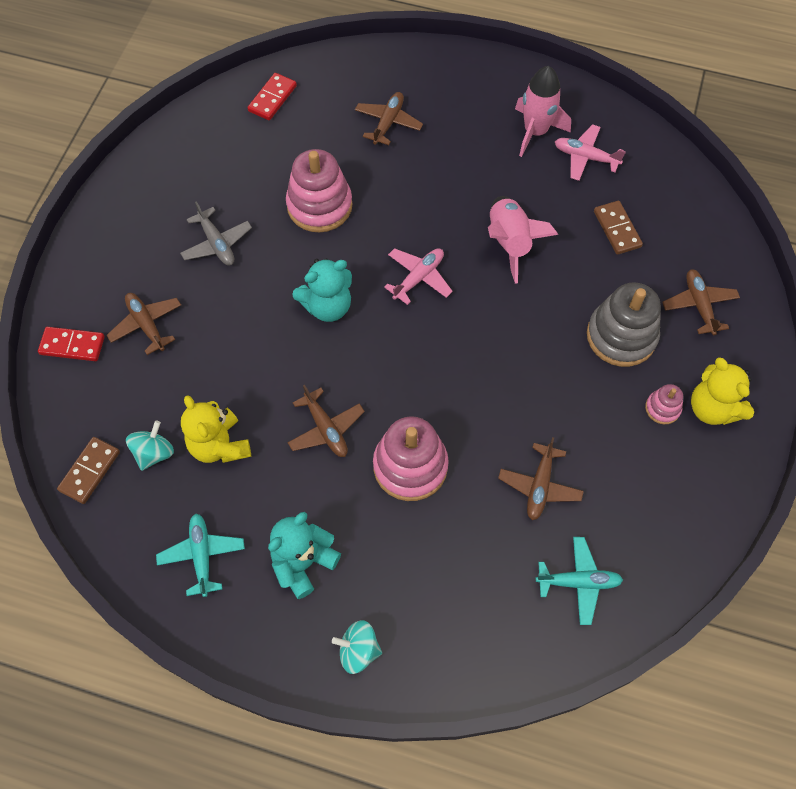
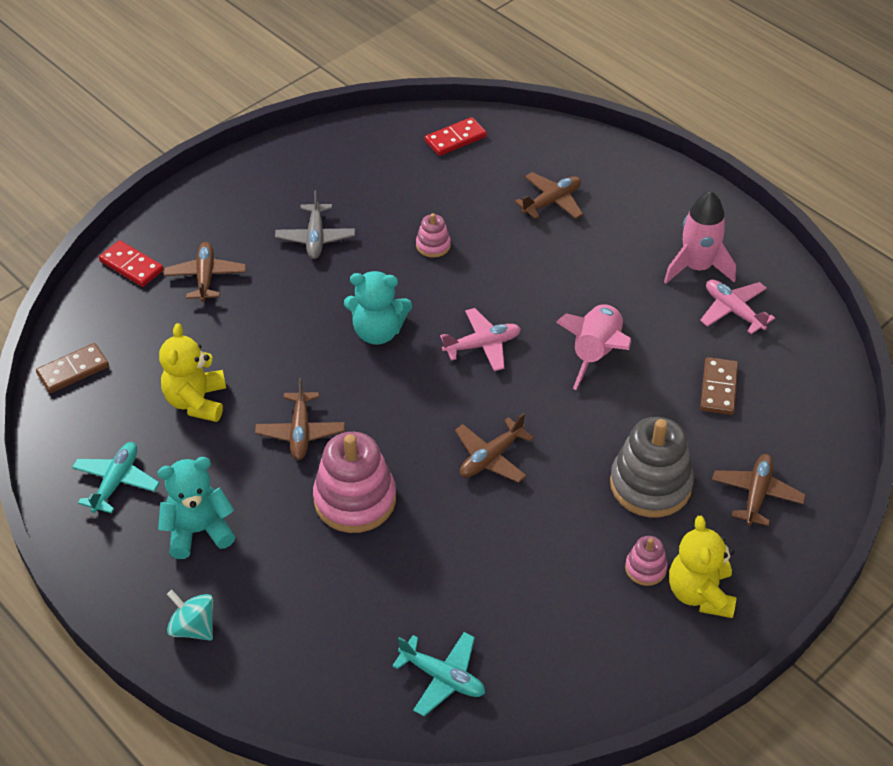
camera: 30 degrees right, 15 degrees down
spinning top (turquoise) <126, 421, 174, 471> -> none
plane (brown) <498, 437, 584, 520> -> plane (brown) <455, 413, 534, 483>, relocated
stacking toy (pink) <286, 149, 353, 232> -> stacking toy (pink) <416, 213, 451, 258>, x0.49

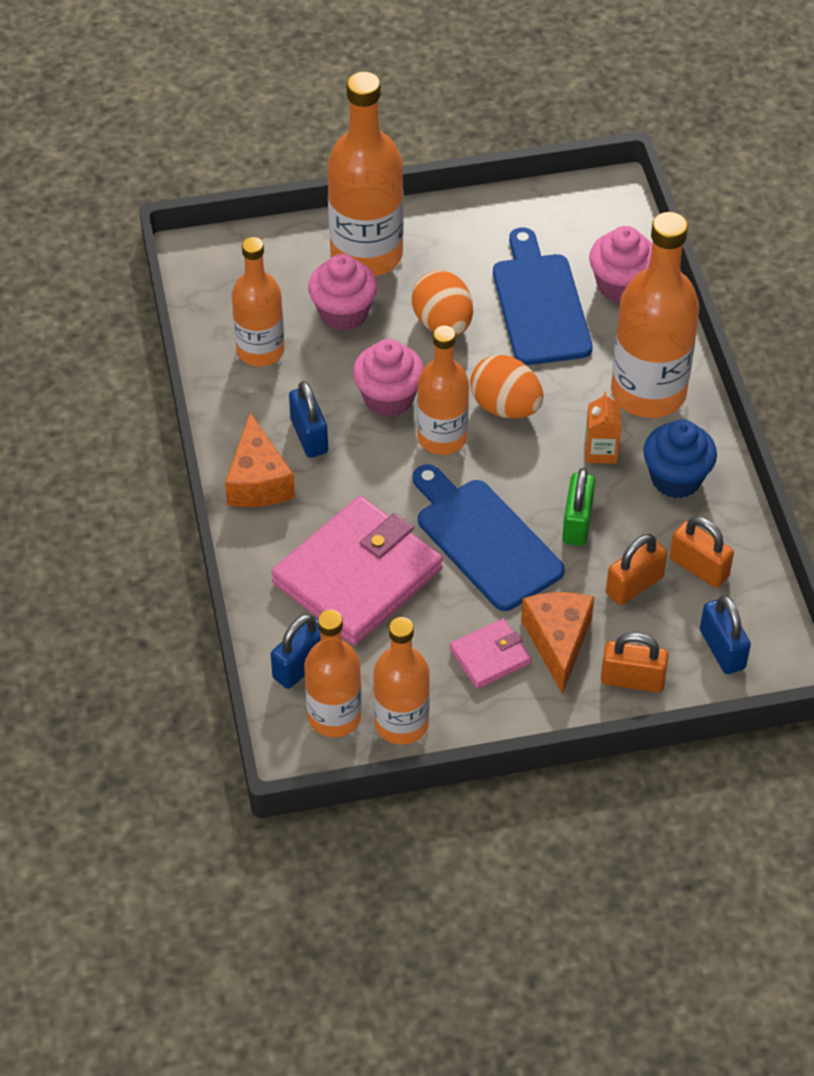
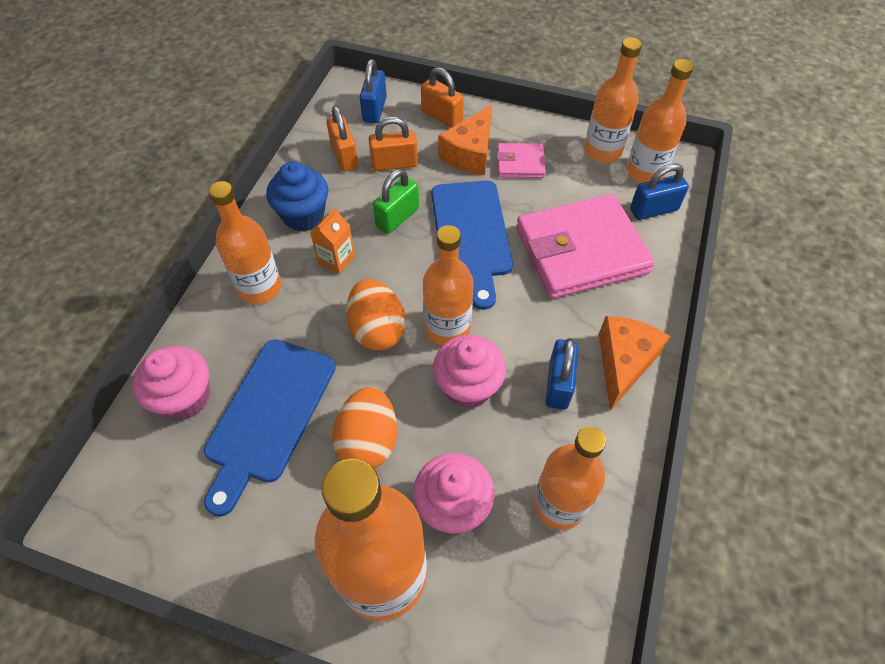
camera: 150 degrees left, 5 degrees up
bottle (orange) <611, 212, 700, 418> -> bottle (orange) <209, 181, 282, 304>, x0.64

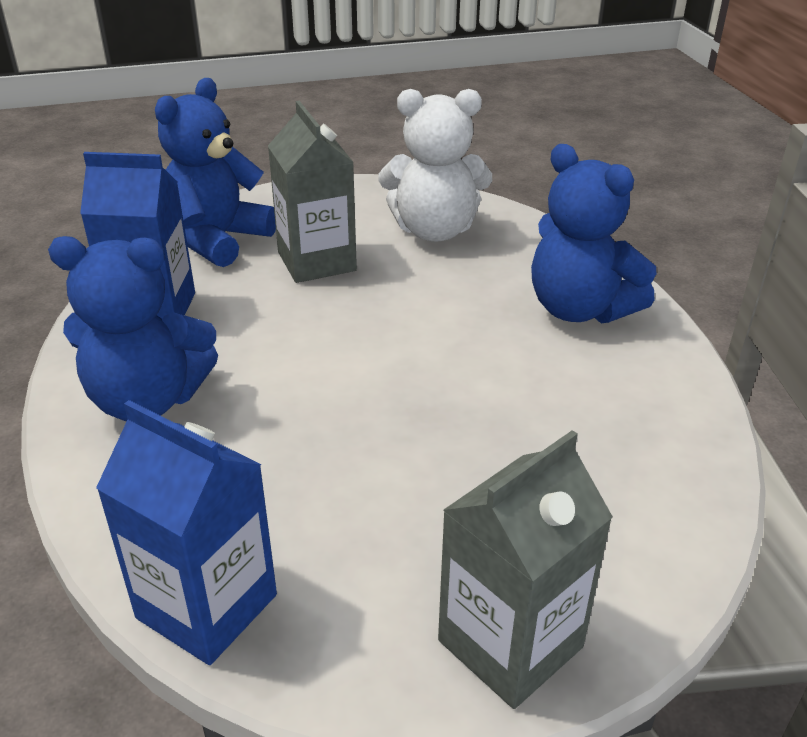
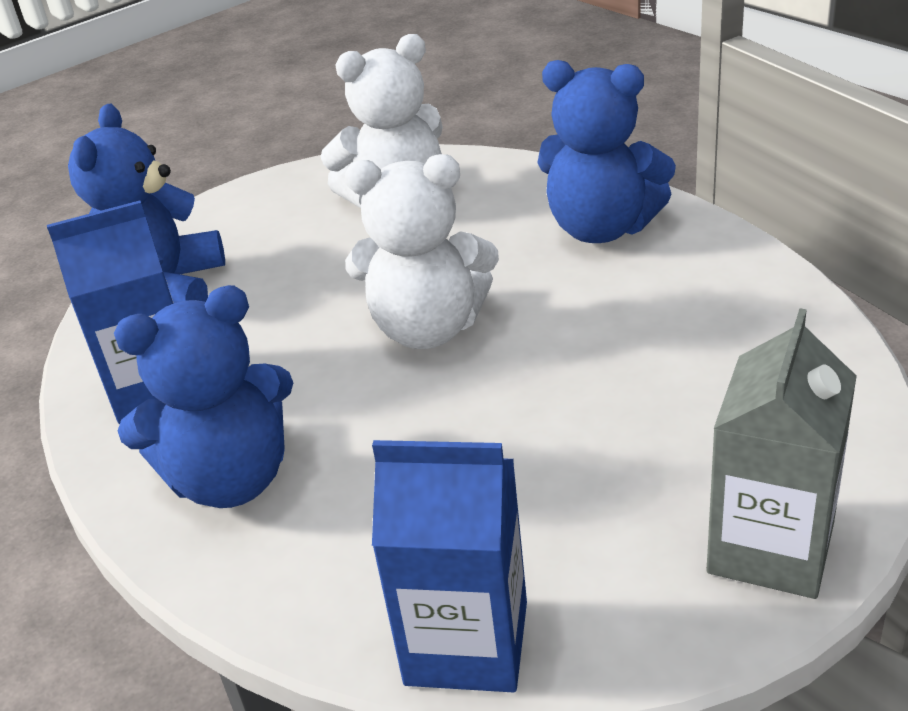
camera: 20 degrees left, 0 degrees up
carton (grey) <268, 101, 357, 283> -> none
none -> teddy bear (white) <345, 154, 499, 349>

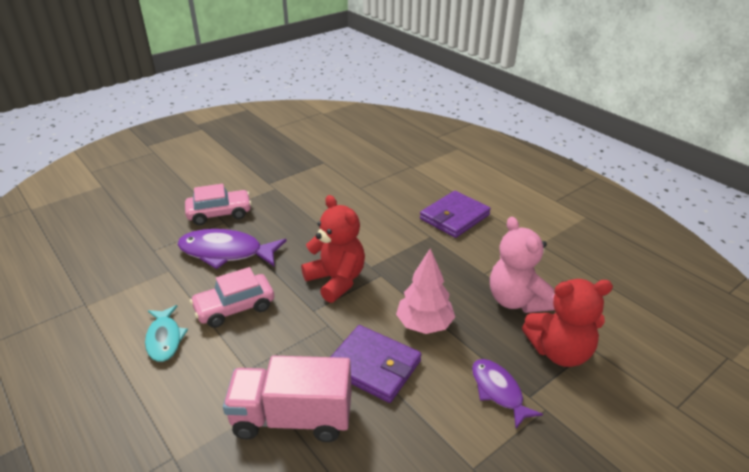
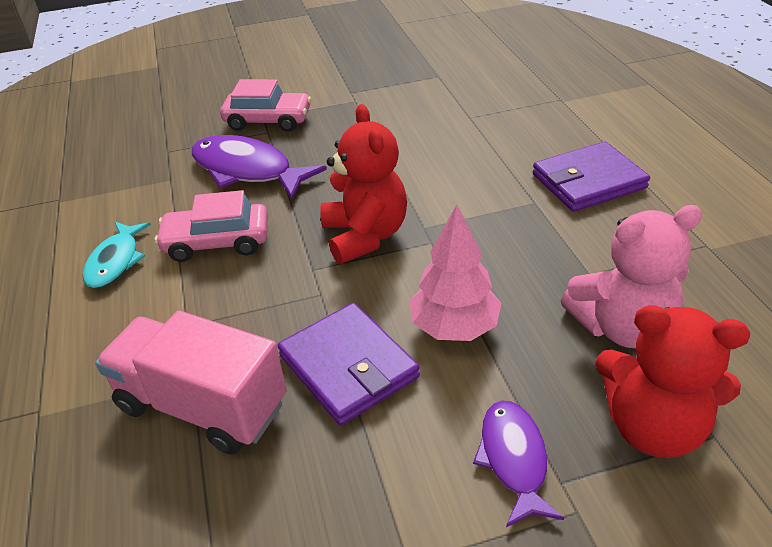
camera: 25 degrees right, 5 degrees up
teddy bear (pink) <490, 217, 555, 313> -> teddy bear (pink) <561, 205, 703, 348>, 105 degrees counterclockwise

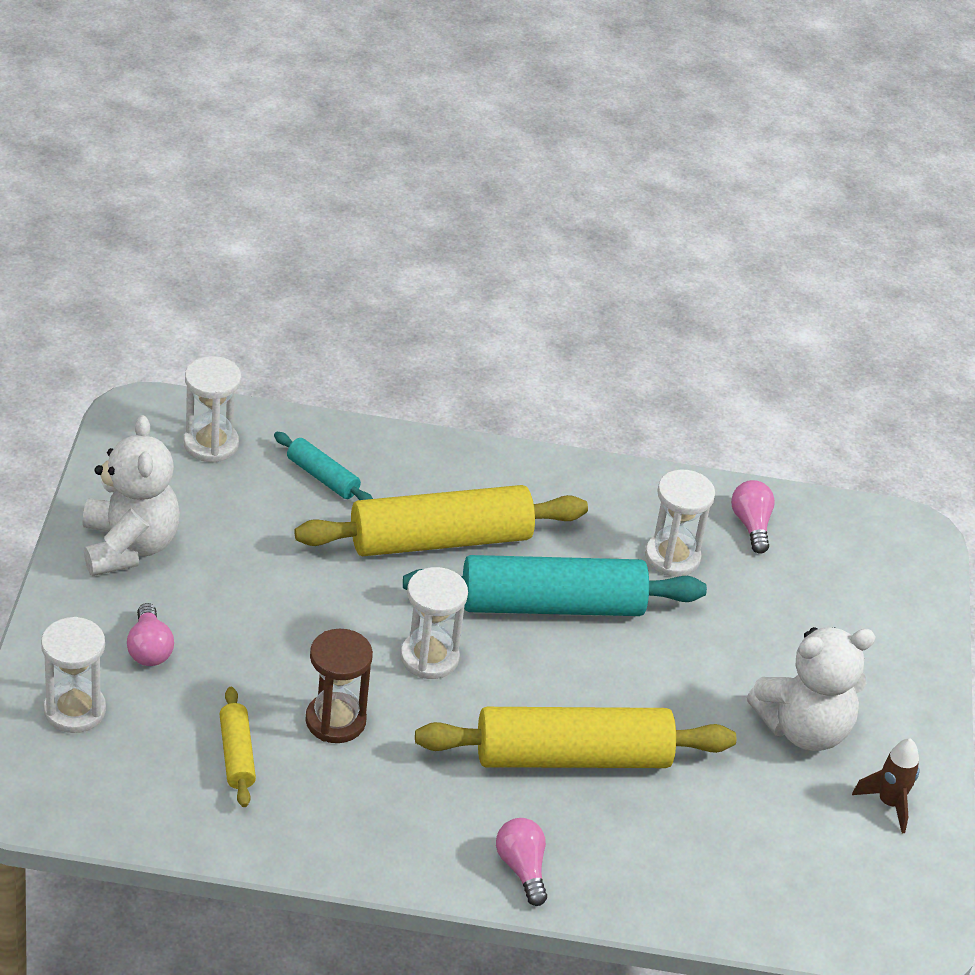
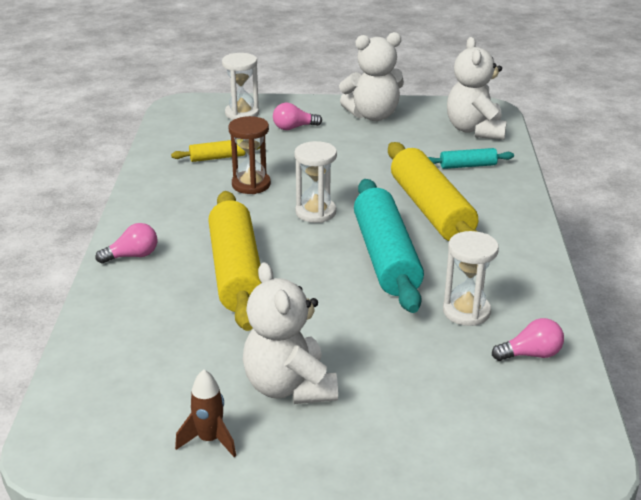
camera: 90 degrees right, 10 degrees down
hourglass (white) <184, 356, 241, 463> -> teddy bear (white) <447, 37, 507, 140>
rolling pin (turquoise) <274, 432, 373, 500> -> rolling pin (turquoise) <428, 148, 514, 169>, 45 degrees clockwise

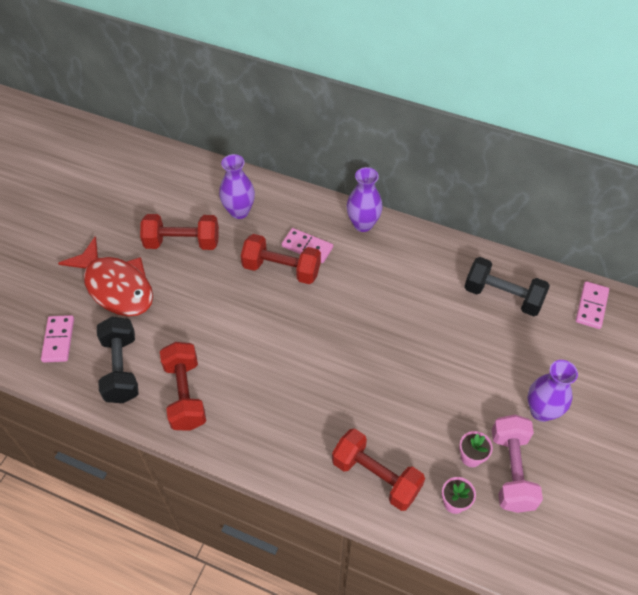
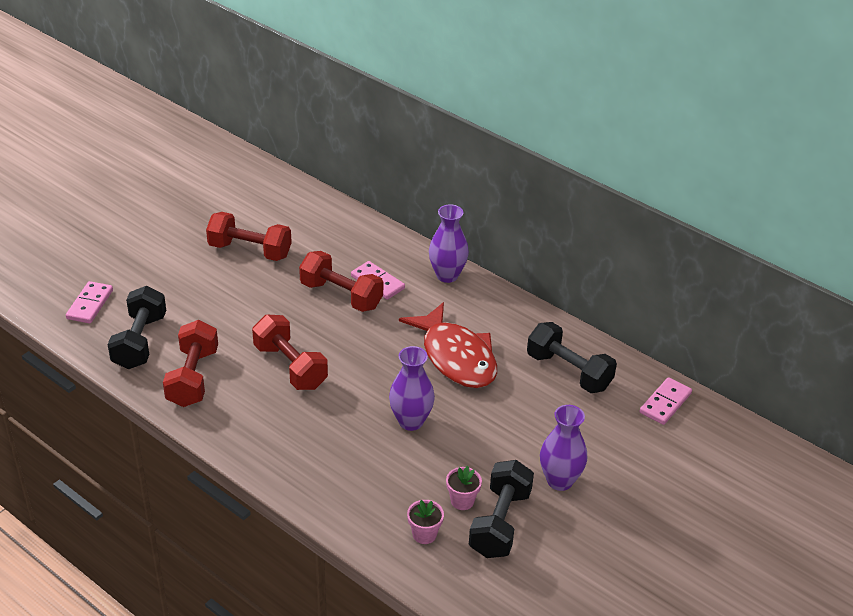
camera: 15 degrees right, 15 degrees down
fish (red) <58, 236, 153, 316> -> fish (red) <399, 302, 497, 388>, relocated
vase (purple) <219, 154, 255, 219> -> vase (purple) <389, 346, 435, 431>, relocated
dumbbell (red) <332, 428, 425, 511> -> dumbbell (red) <252, 315, 328, 390>, relocated
dumbbell (pink) <492, 415, 543, 513> -> dumbbell (black) <469, 460, 534, 558>

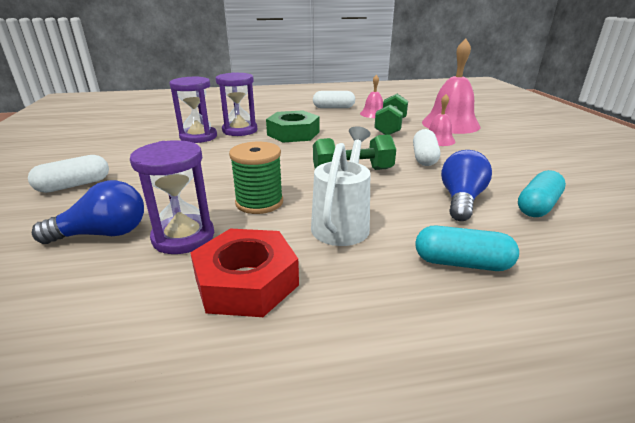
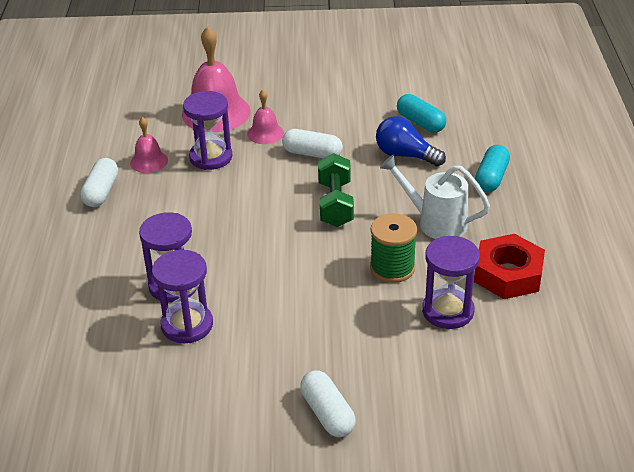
camera: 80 degrees left, 10 degrees up
light bulb (blue) <32, 180, 144, 244> -> none
nut (green) <266, 110, 320, 142> -> none
dumbbell (green) <374, 94, 408, 135> -> hourglass (purple) <183, 91, 233, 170>

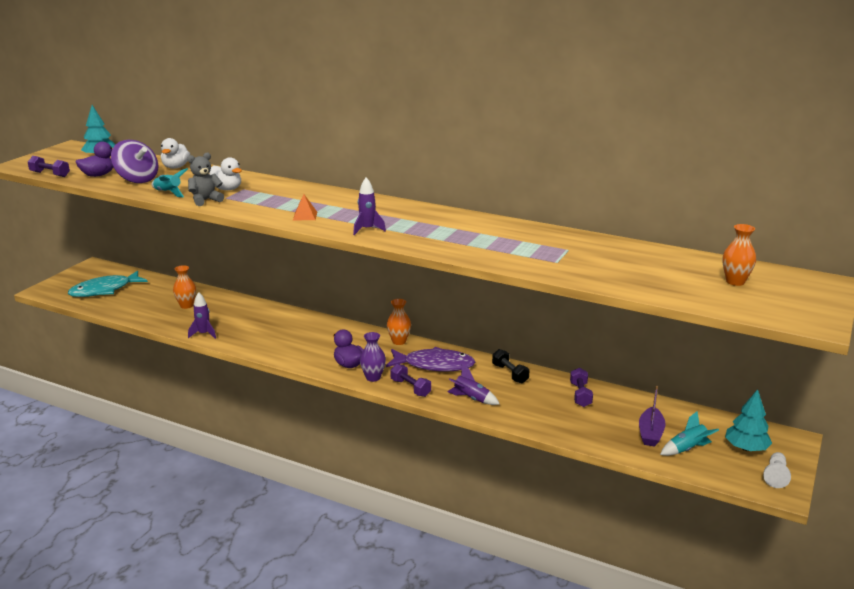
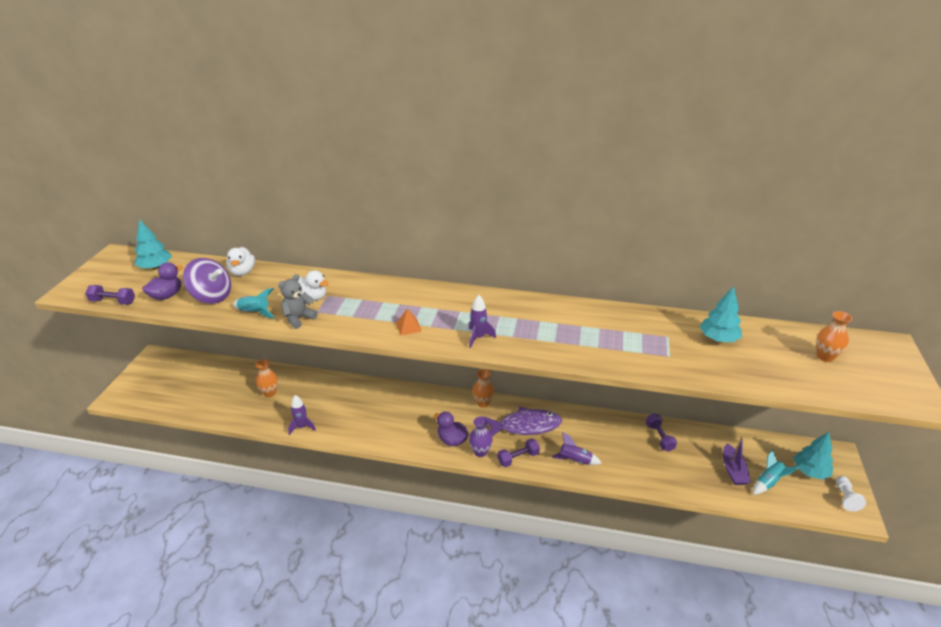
camera: 15 degrees left, 10 degrees up
fish (turquoise) <68, 270, 148, 297> -> none
dumbbell (black) <492, 349, 529, 383> -> none
none -> tree (turquoise) <700, 287, 742, 342>
dumbbell (purple) <390, 364, 431, 397> -> dumbbell (purple) <498, 438, 540, 467>, 60 degrees counterclockwise

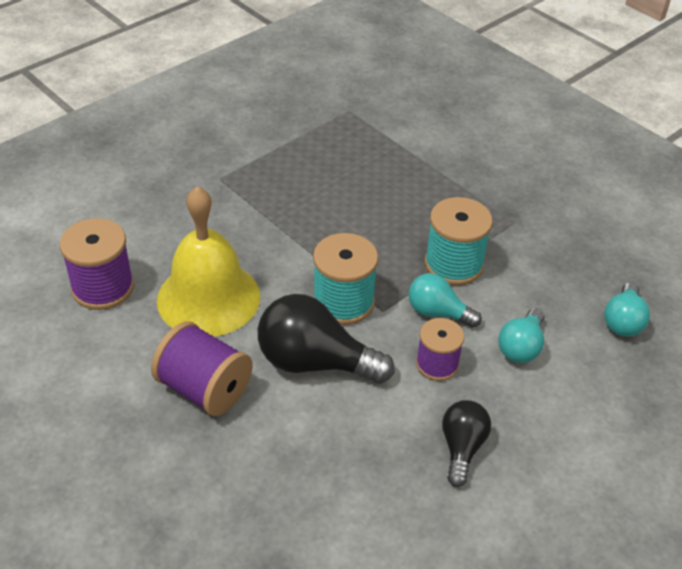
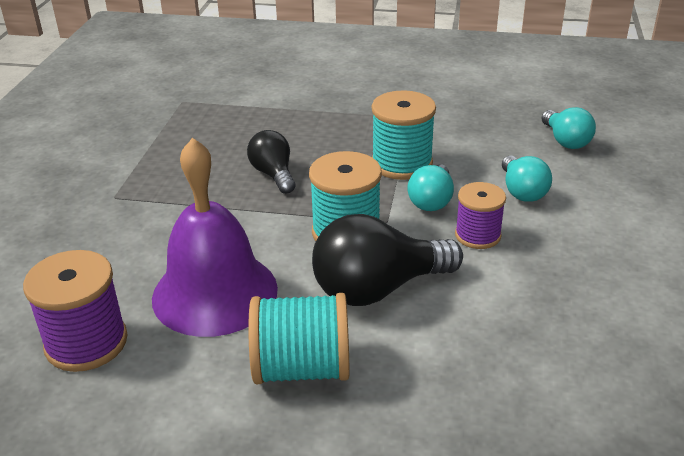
camera: 35 degrees left, 10 degrees down
light bulb (black) <442, 400, 491, 487> -> light bulb (black) <247, 130, 295, 194>, relocated
spool (purple) <151, 321, 253, 416> -> spool (turquoise) <248, 293, 349, 384>
bell (yellow) <157, 186, 260, 337> -> bell (purple) <152, 138, 278, 337>
light bulb (turquoise) <408, 273, 482, 328> -> light bulb (turquoise) <407, 164, 454, 211>, 60 degrees counterclockwise

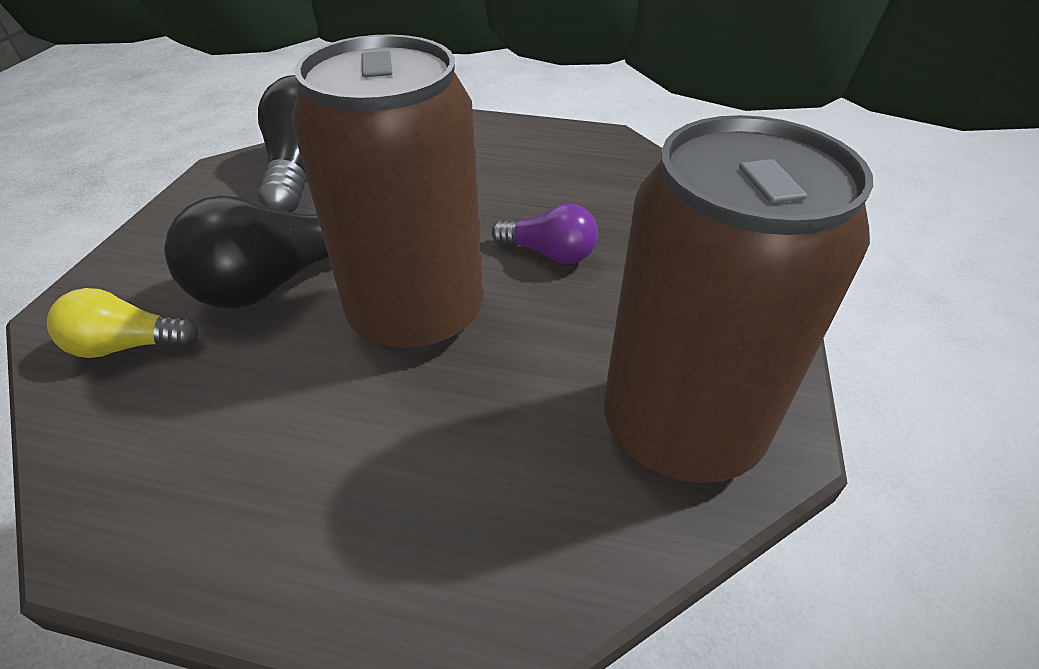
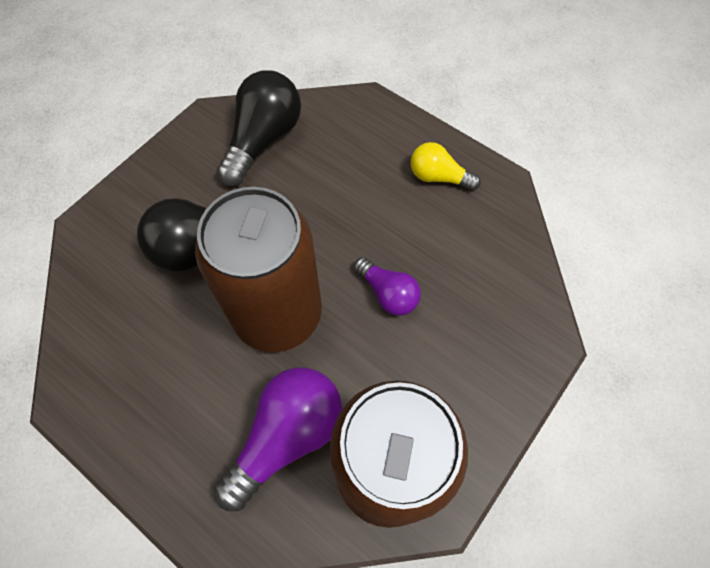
camera: 25 degrees right, 20 degrees up
none -> light bulb (purple) <214, 367, 342, 511>
light bulb (yellow) <47, 288, 199, 358> -> light bulb (yellow) <411, 142, 481, 191>, relocated

